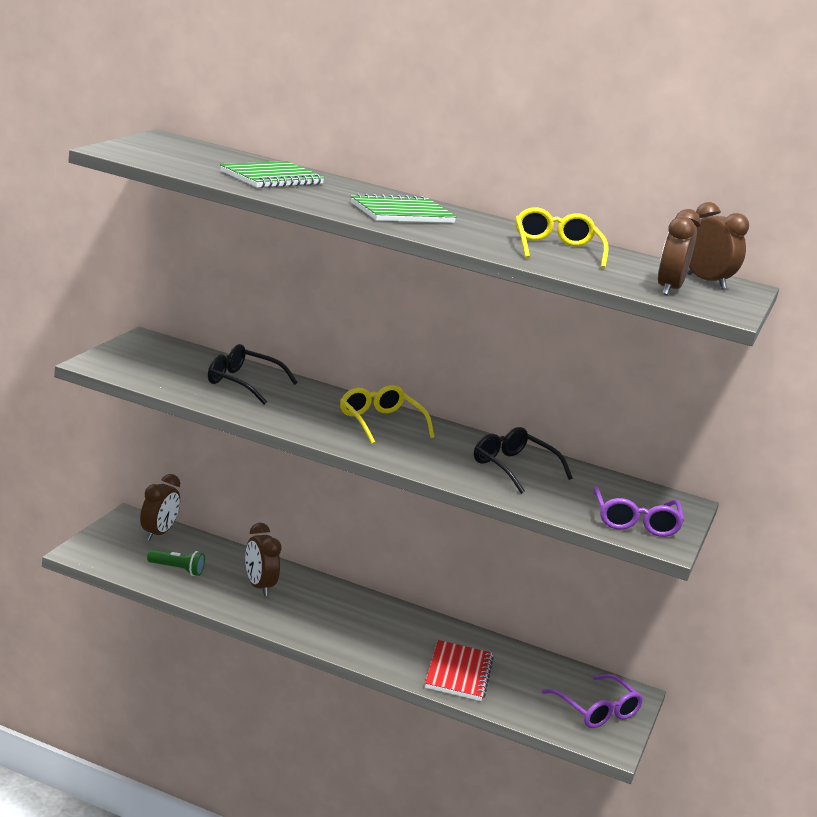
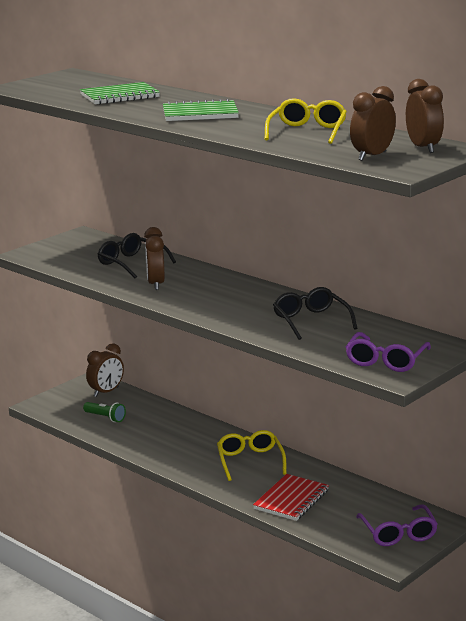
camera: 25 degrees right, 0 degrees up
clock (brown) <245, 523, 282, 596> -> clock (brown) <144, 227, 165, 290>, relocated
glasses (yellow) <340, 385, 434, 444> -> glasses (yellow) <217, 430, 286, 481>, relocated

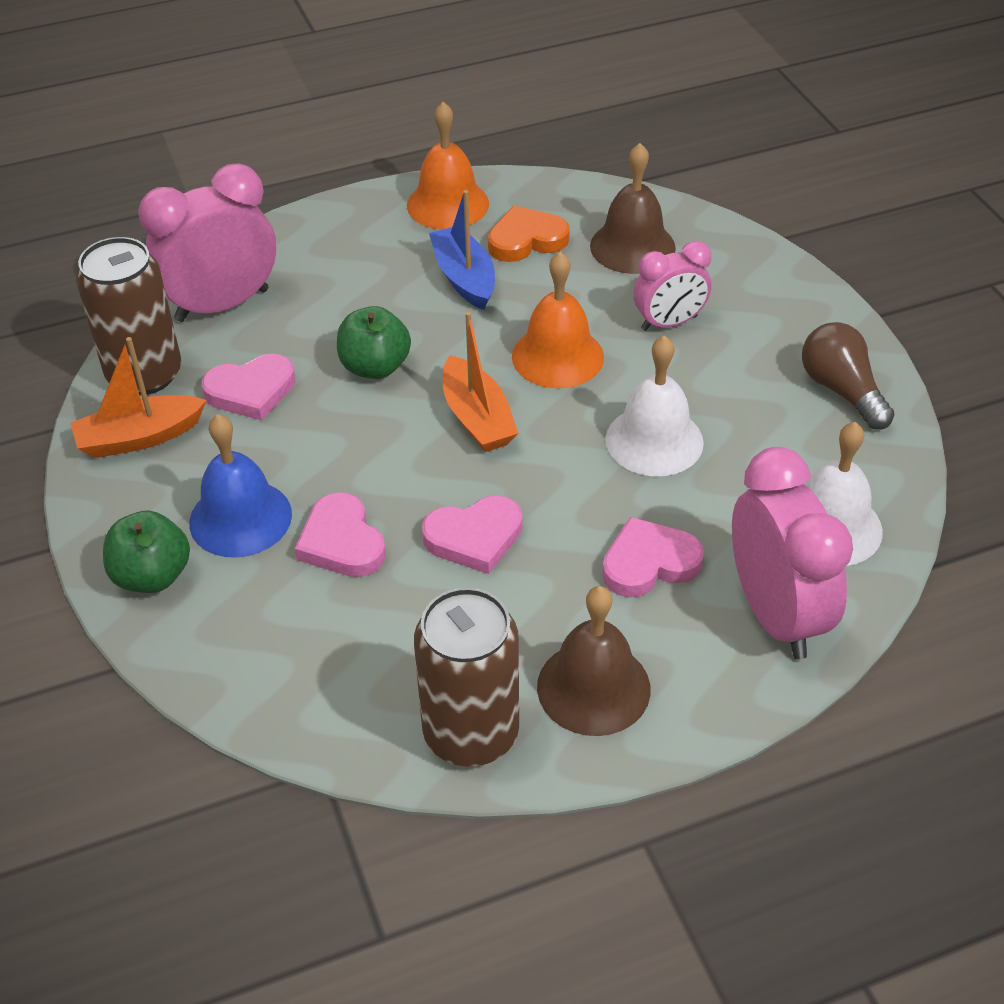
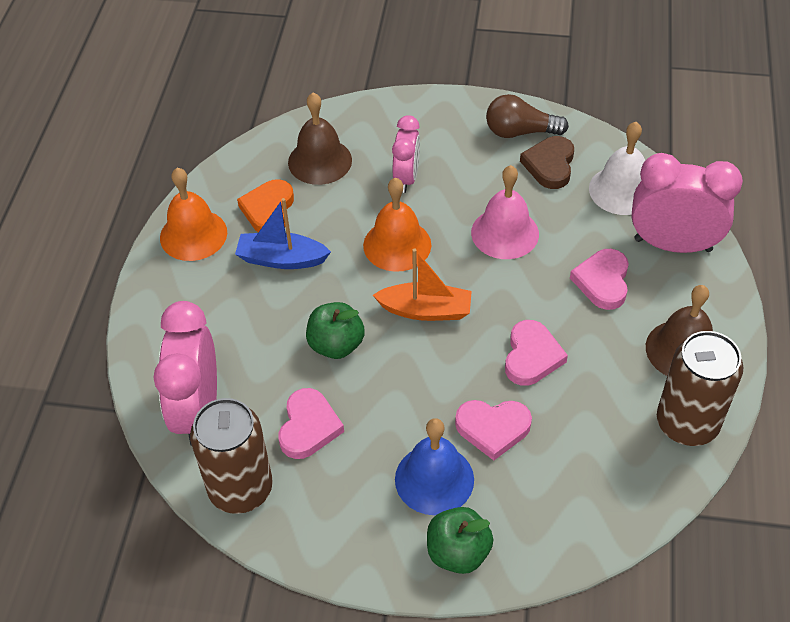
camera: 60 degrees left, 5 degrees up
boat (orange) <70, 337, 206, 458> -> none
none -> heart (brown) <520, 136, 574, 189>
bell (white) <606, 335, 704, 476> -> bell (pink) <471, 165, 539, 259>

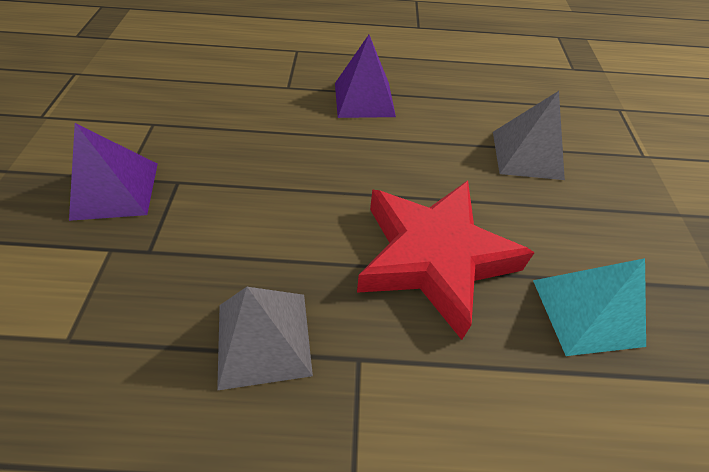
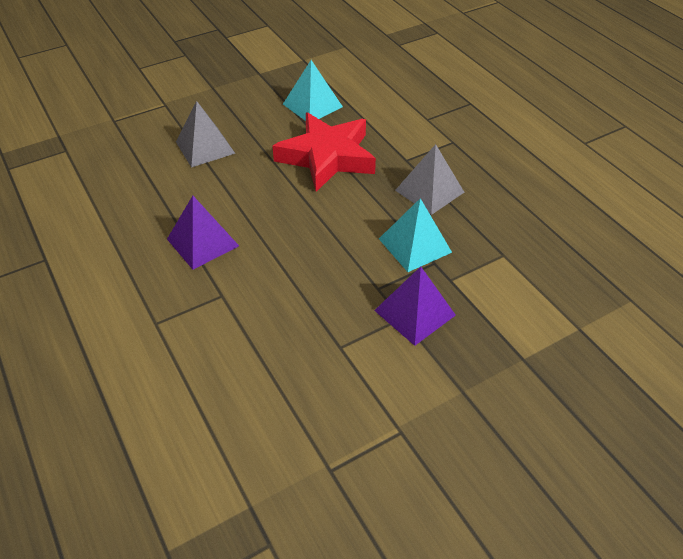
camera: 120 degrees left, 5 degrees down
none -> pyramid (turquoise) <379, 198, 452, 272>

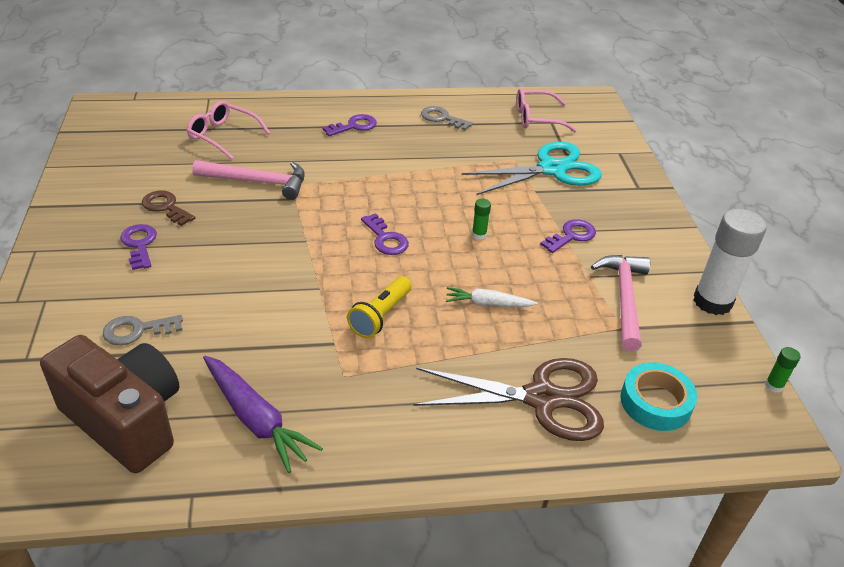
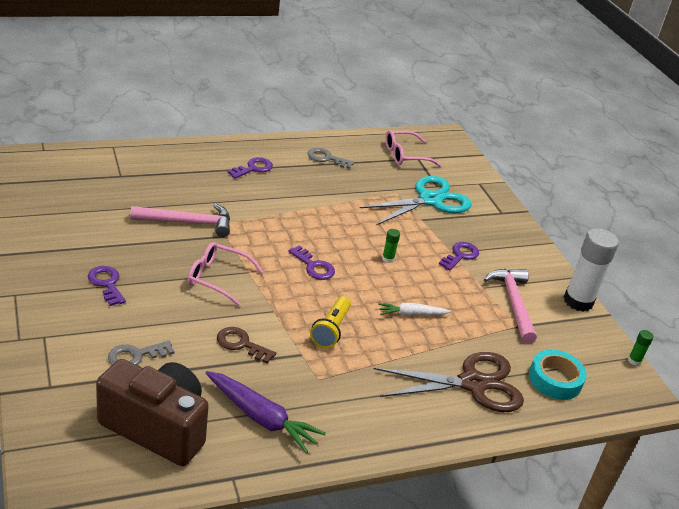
camera: 15 degrees left, 5 degrees down
key (brown) <142, 190, 195, 226> -> key (brown) <217, 327, 276, 364>, relocated
glasses (pink) <187, 101, 270, 160> -> glasses (pink) <188, 242, 263, 306>, relocated

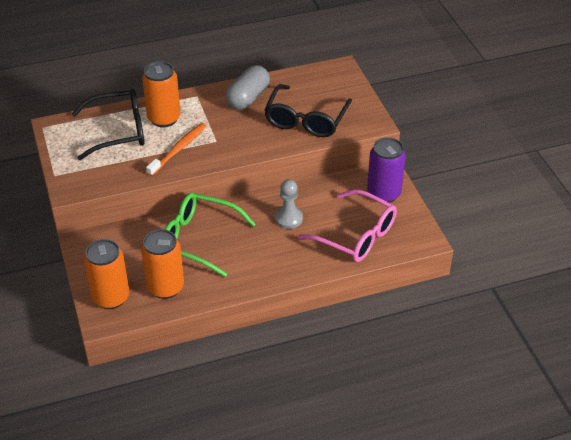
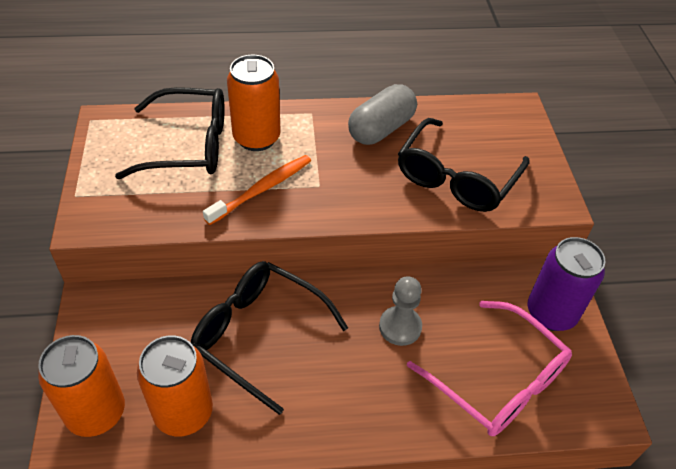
camera: 10 degrees right, 5 degrees up
glasses (green) <165, 193, 256, 277> -> glasses (black) <191, 261, 348, 415>

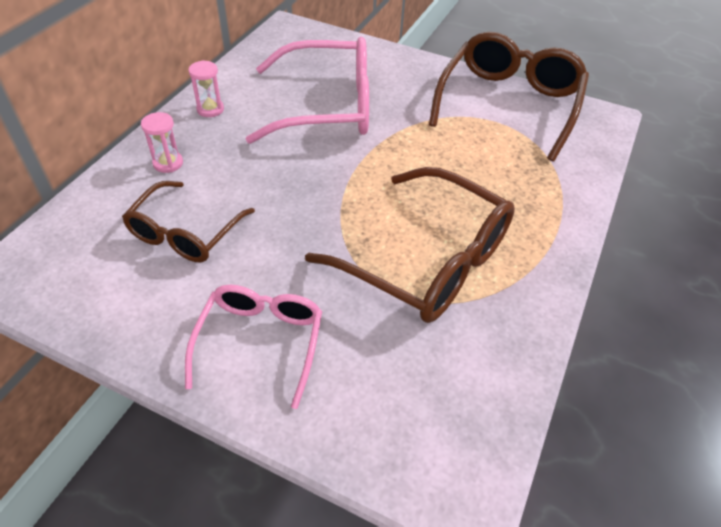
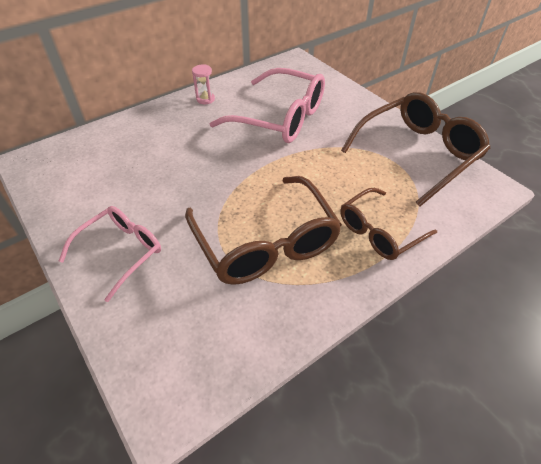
camera: 30 degrees right, 0 degrees up
hourglass (pink) <141, 112, 183, 173> -> none
glasses (brown) <122, 181, 255, 262> -> glasses (brown) <341, 188, 437, 260>, relocated

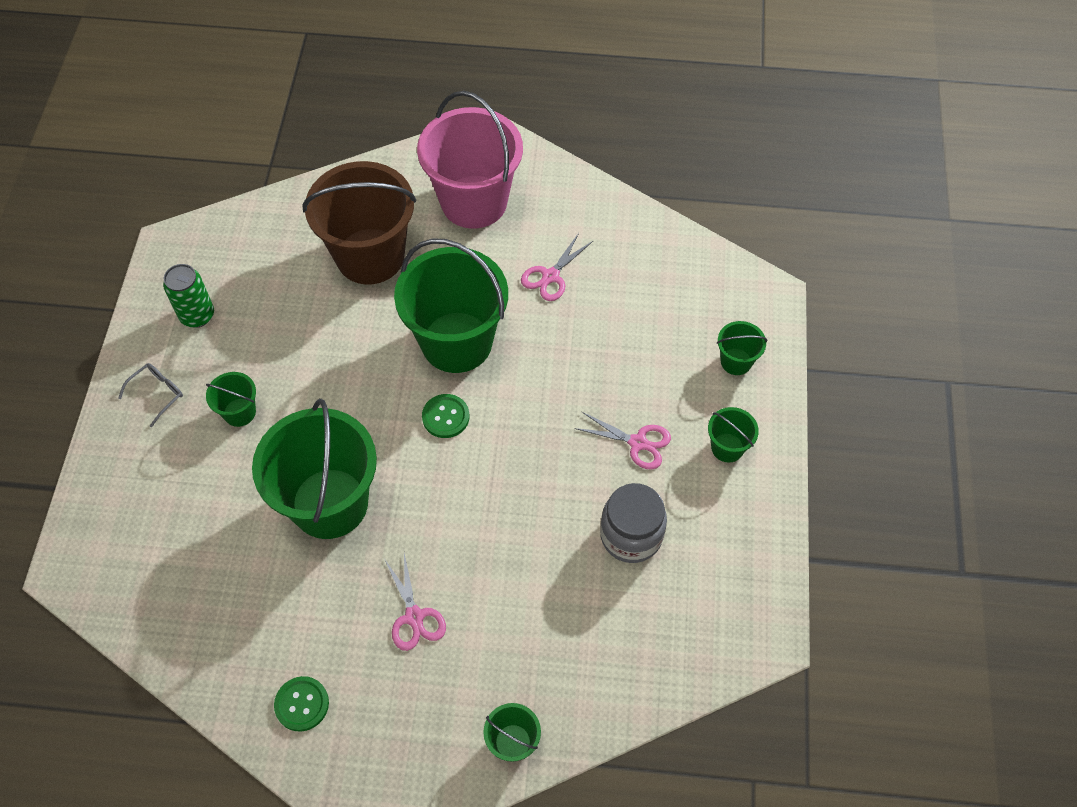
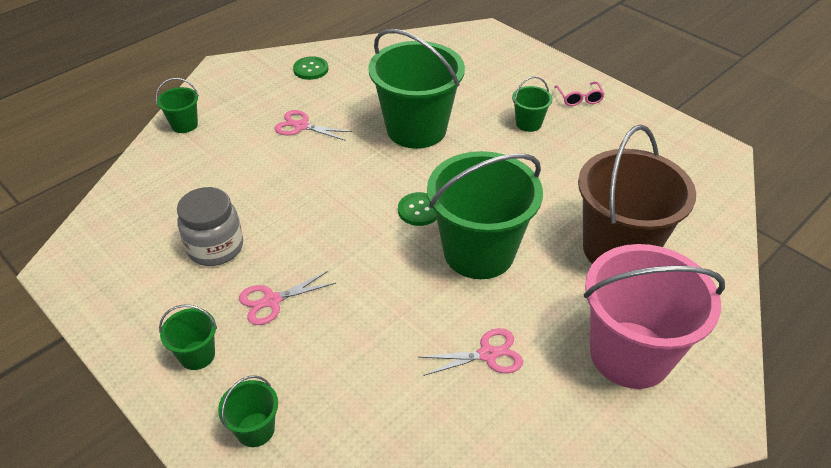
camera: 130 degrees right, 15 degrees down
can (green) <163, 264, 214, 328> -> none
glasses (grey) <118, 363, 183, 427> -> glasses (pink) <554, 81, 605, 106>
scissors (pink) <521, 233, 594, 301> -> scissors (pink) <418, 328, 523, 376>, 90 degrees clockwise

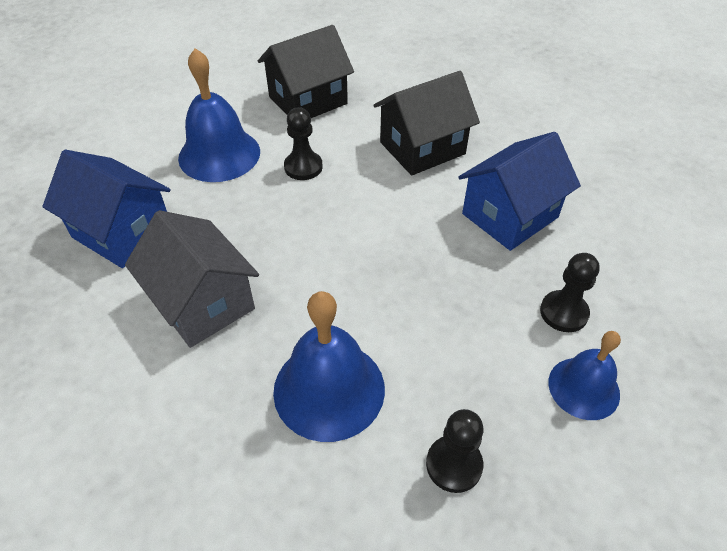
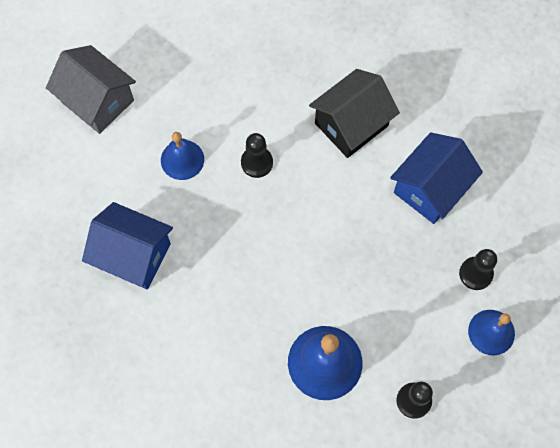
camera: 10 degrees left, 20 degrees up
house (black) <258, 25, 354, 118> -> none
house (grey) <125, 210, 259, 348> -> house (grey) <46, 45, 136, 134>, relocated
bell (blue) <178, 48, 260, 182> -> bell (blue) <161, 132, 204, 180>, x0.63

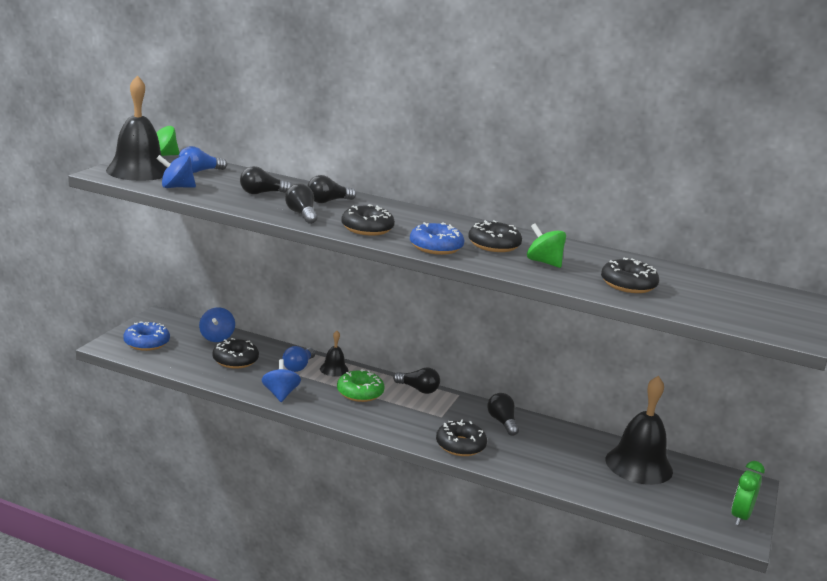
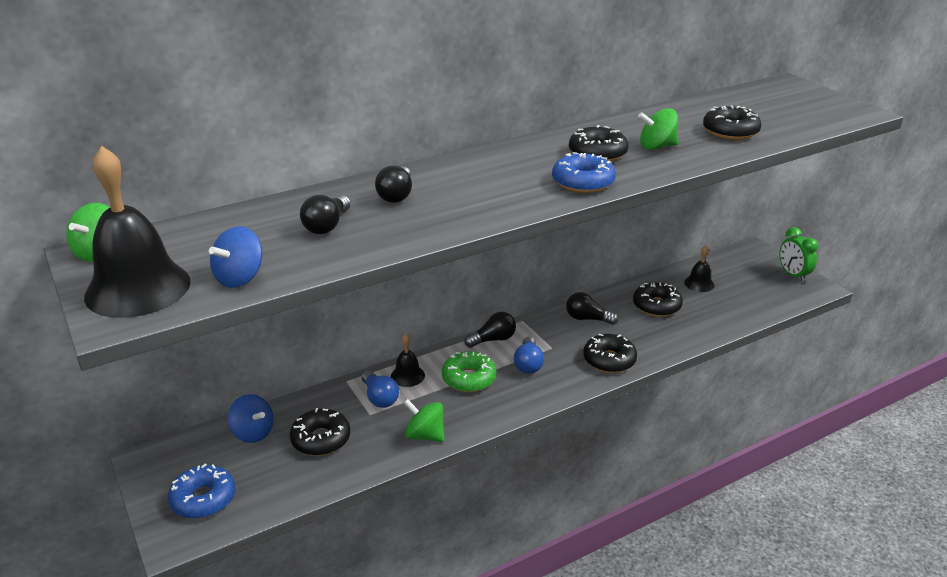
camera: 50 degrees left, 10 degrees up
light bulb (black) <285, 183, 317, 224> -> none
light bulb (blue) <179, 146, 227, 173> -> light bulb (blue) <514, 337, 544, 374>, relocated
donut (black) <342, 204, 395, 236> -> donut (black) <633, 282, 683, 317>, relocated
spinning top (blue) <261, 359, 301, 402> -> spinning top (green) <404, 399, 445, 442>
bell (black) <606, 375, 673, 485> -> bell (black) <684, 245, 714, 292>, x0.48

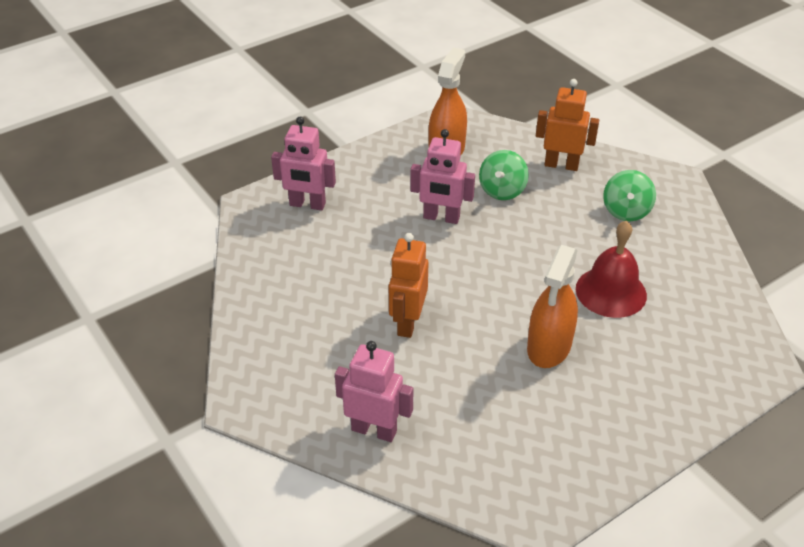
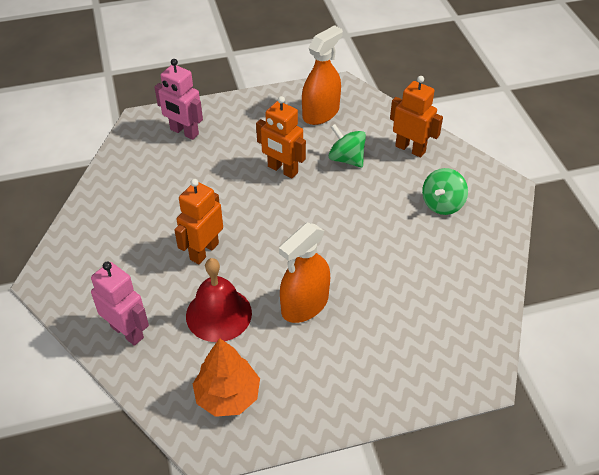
camera: 20 degrees right, 5 degrees up
none -> tree (orange) <193, 338, 260, 417>
bell (red) <576, 220, 647, 318> -> bell (red) <186, 258, 252, 342>, relocated
robot (pink) <410, 129, 475, 224> -> robot (orange) <256, 96, 306, 178>
spinning top (green) <479, 150, 529, 200> -> spinning top (green) <329, 124, 366, 168>, 90 degrees clockwise

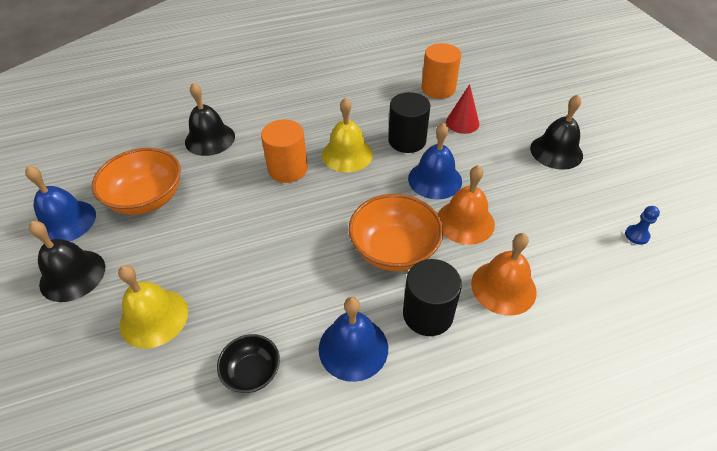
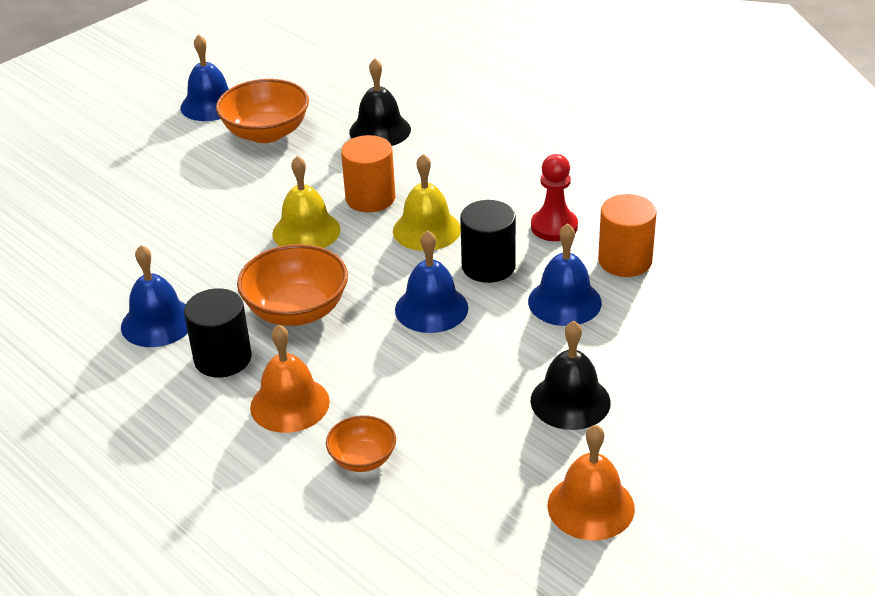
camera: 65 degrees right, 10 degrees down
bell (black) <29, 221, 105, 302> -> none
bowl (black) <217, 334, 280, 393> -> none
pawn (blue) <625, 206, 660, 245> -> none
none -> bowl (orange) <326, 415, 396, 472>
none -> pawn (red) <531, 154, 578, 241>
bell (yellow) <118, 265, 188, 349> -> bell (yellow) <272, 156, 341, 248>, relocated
bell (orange) <438, 165, 495, 245> -> bell (orange) <547, 425, 635, 541>, relocated
cone (red) <446, 84, 479, 134> -> bell (blue) <528, 223, 602, 326>

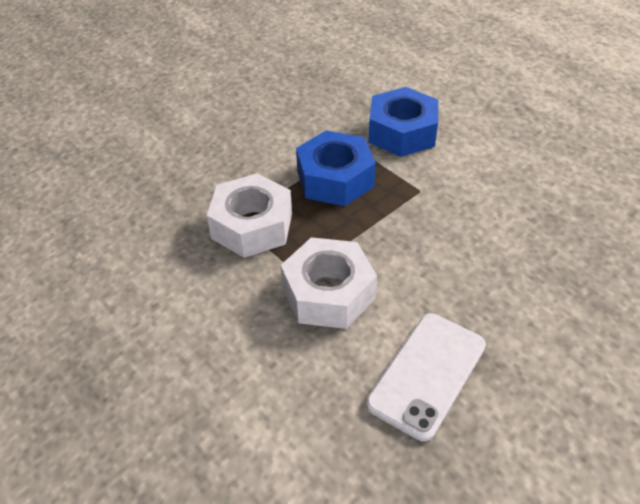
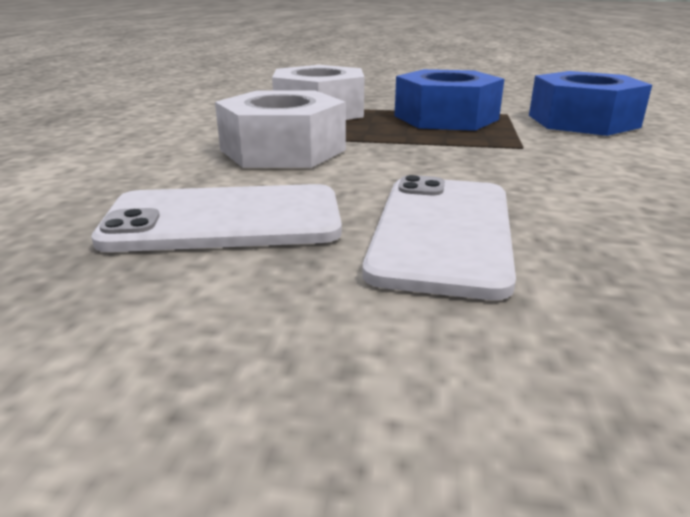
camera: 50 degrees right, 20 degrees down
none -> phone (white) <363, 175, 516, 300>

